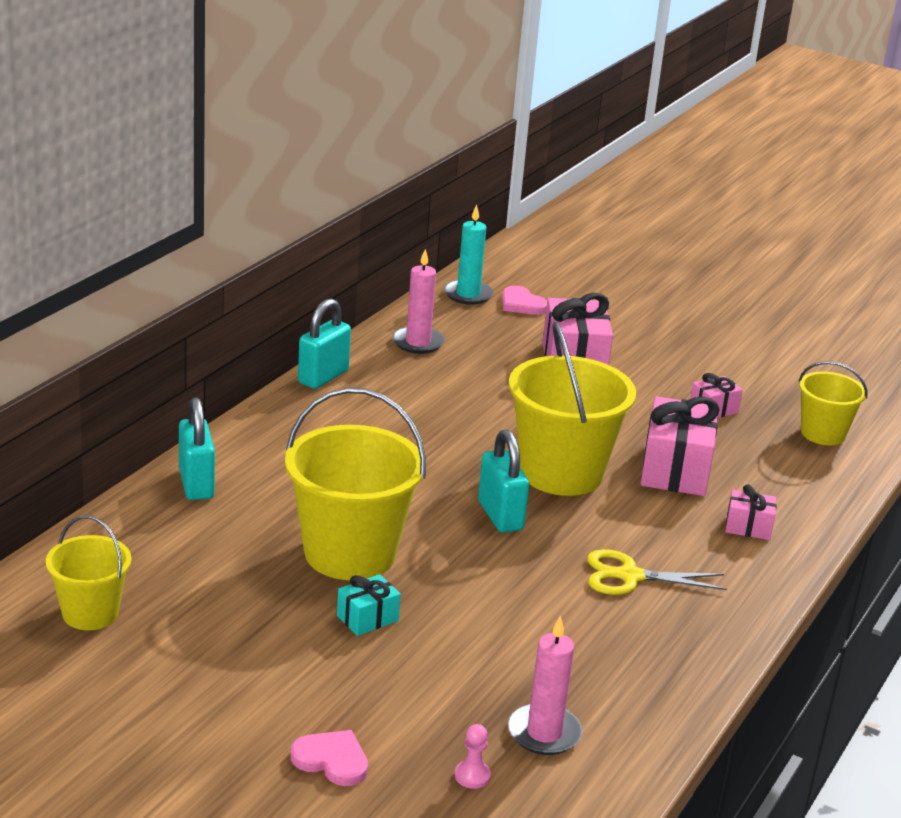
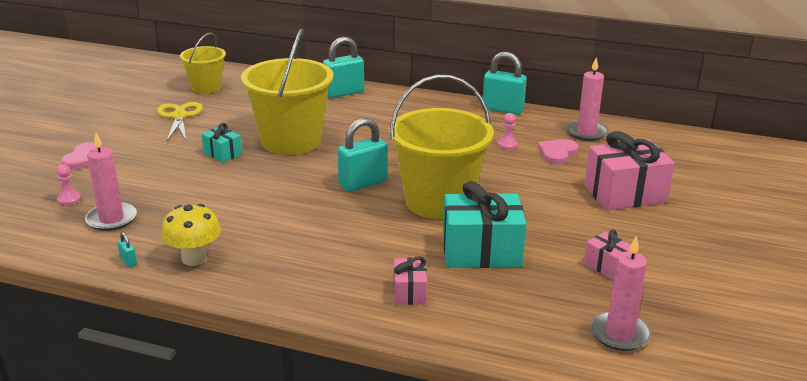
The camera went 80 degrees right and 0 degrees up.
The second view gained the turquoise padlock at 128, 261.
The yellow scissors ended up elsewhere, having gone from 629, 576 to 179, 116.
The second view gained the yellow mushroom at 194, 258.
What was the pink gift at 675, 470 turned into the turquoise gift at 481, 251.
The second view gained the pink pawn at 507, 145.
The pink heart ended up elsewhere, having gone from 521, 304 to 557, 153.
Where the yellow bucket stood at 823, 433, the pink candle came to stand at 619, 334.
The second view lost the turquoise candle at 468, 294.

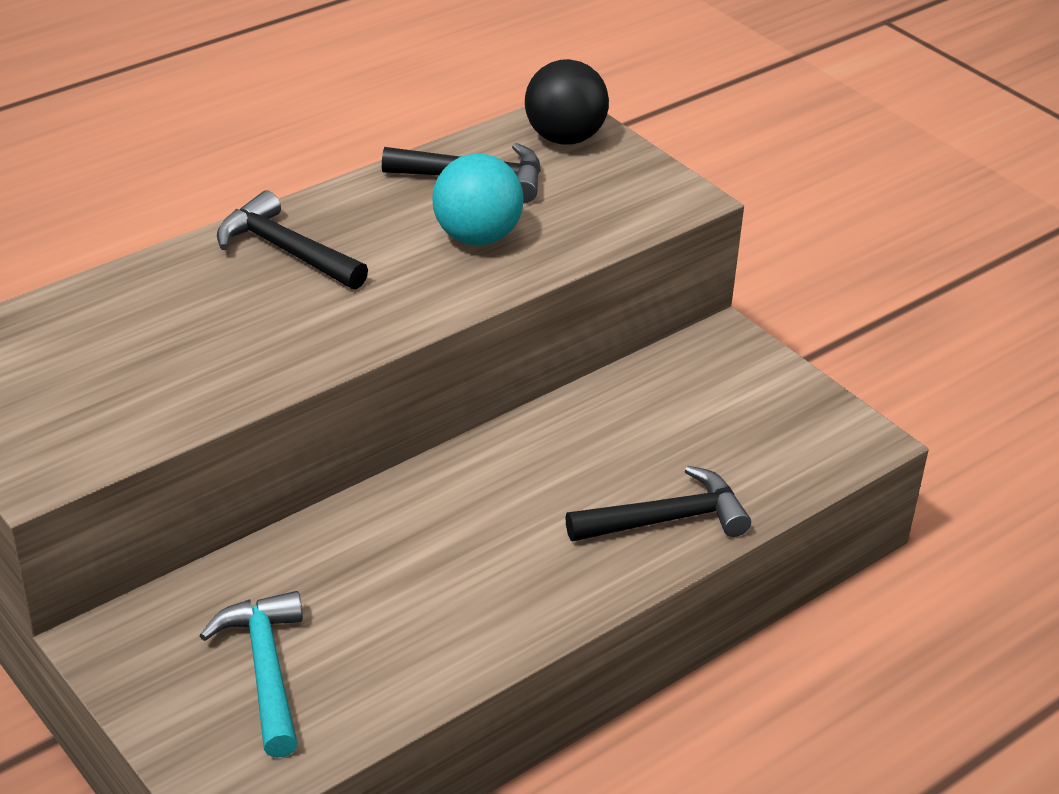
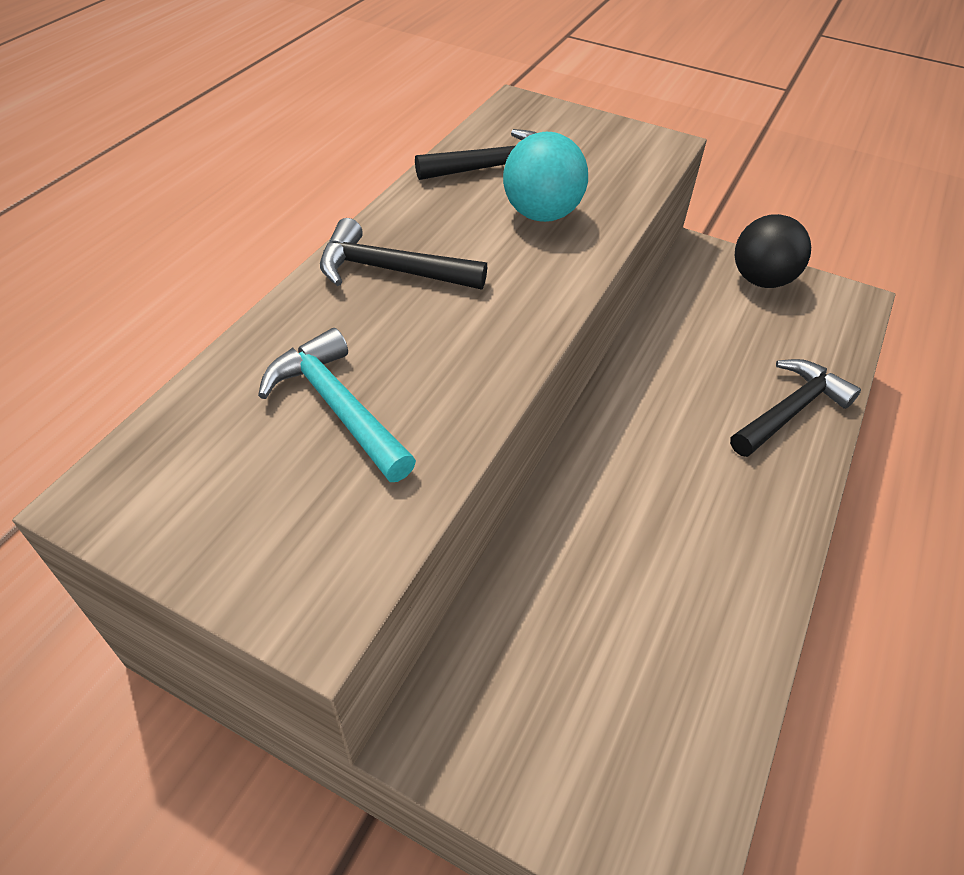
The camera went 25 degrees left and 10 degrees up.
The turquoise hammer ended up elsewhere, having gone from 265, 669 to 337, 406.
The black ball ended up elsewhere, having gone from 564, 138 to 761, 280.

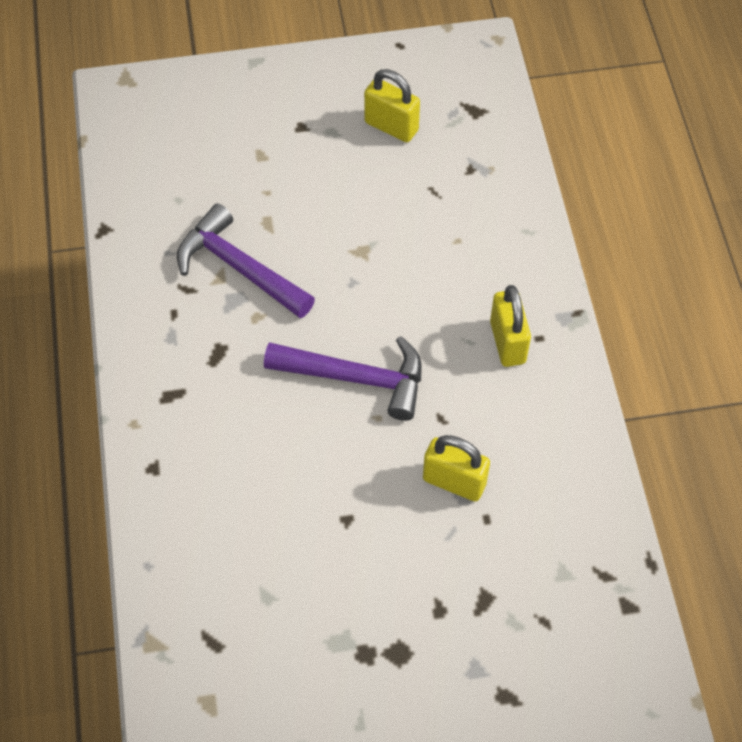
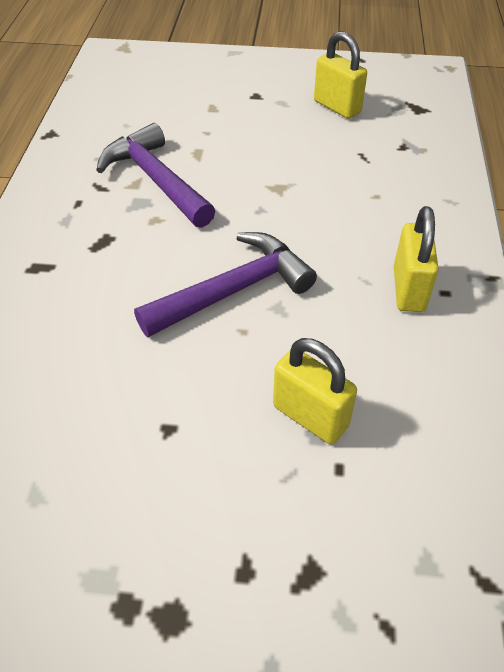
The camera went 15 degrees right and 10 degrees down.
The purple hammer at 357, 378 ended up facing another way, 60 degrees counterclockwise from before.

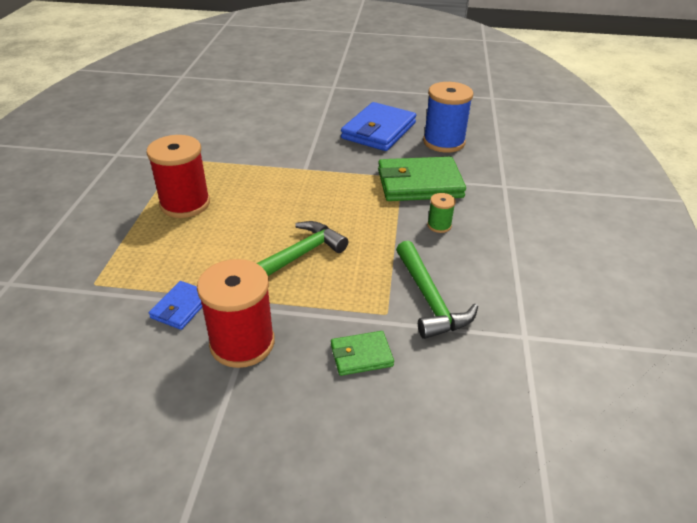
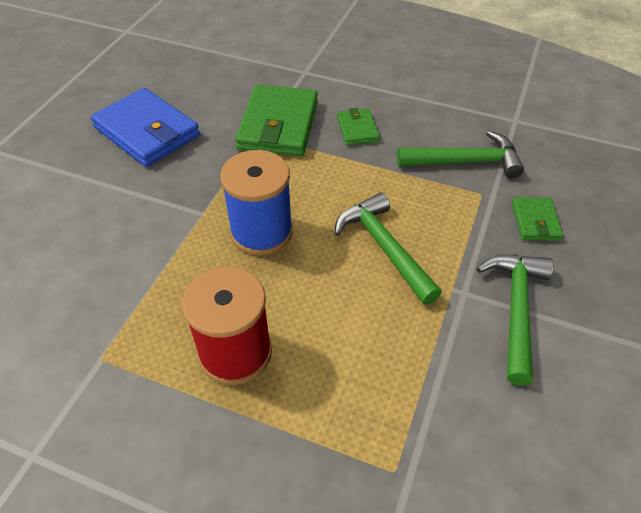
The camera went 75 degrees left and 10 degrees up.
The blue spool ended up elsewhere, having gone from 443, 142 to 261, 232.
Where the green spool stood at 439, 225, the green wallet came to stand at 357, 129.
Where the red spool stood at 242, 343, the green hammer came to stand at 516, 310.
The second view lost the blue wallet at 181, 307.

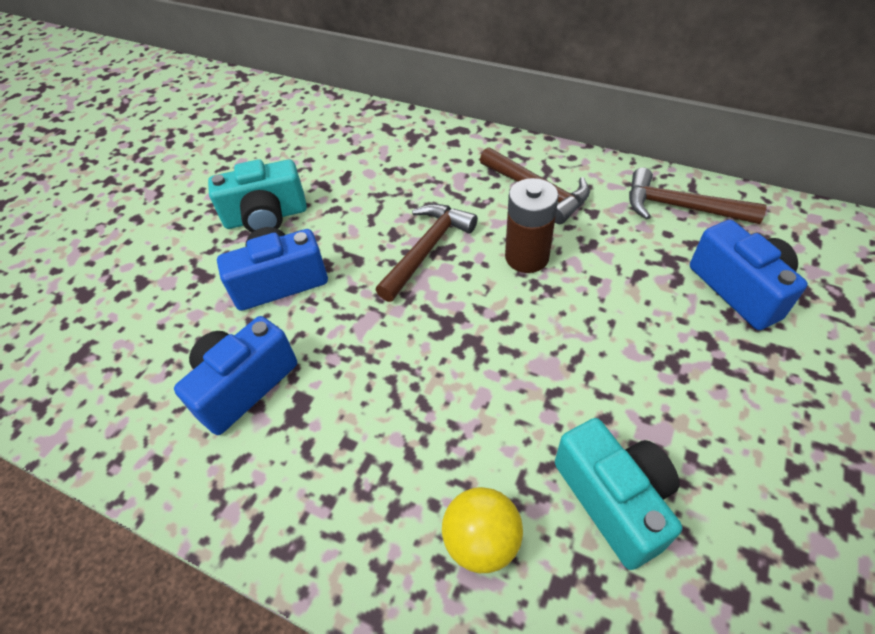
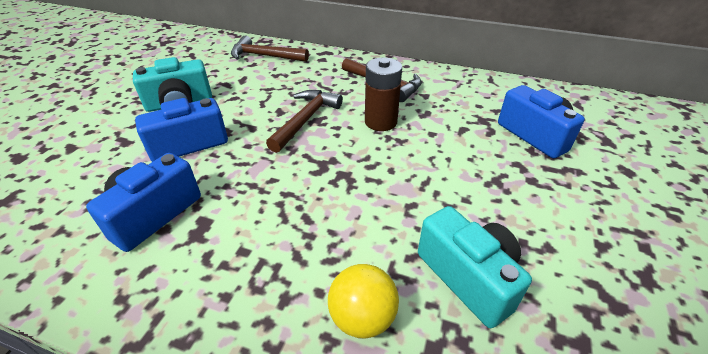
The camera went 10 degrees left and 10 degrees down.
The brown hammer ended up elsewhere, having gone from 680, 207 to 265, 56.

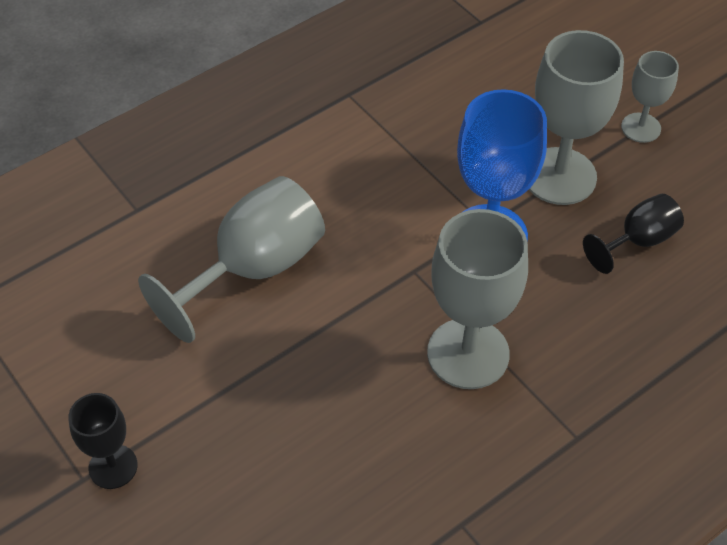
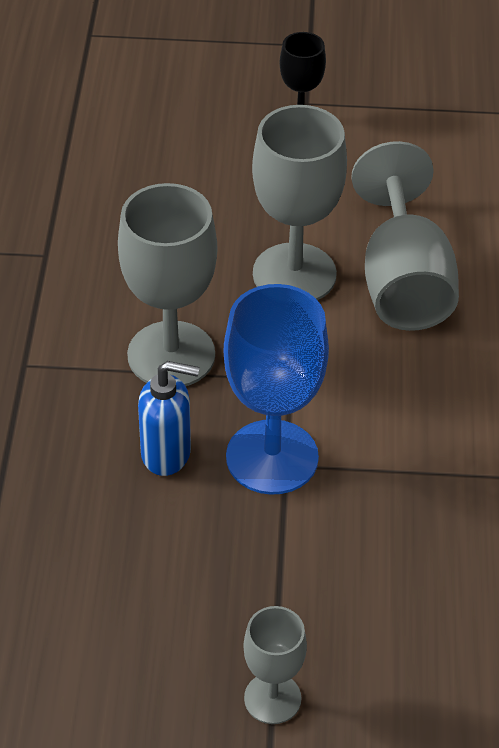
The camera went 130 degrees right and 5 degrees down.
The second view gained the blue soap dispenser at 167, 454.
The grey goblet ended up elsewhere, having gone from 559, 176 to 294, 274.
The second view lost the black goblet at 638, 241.

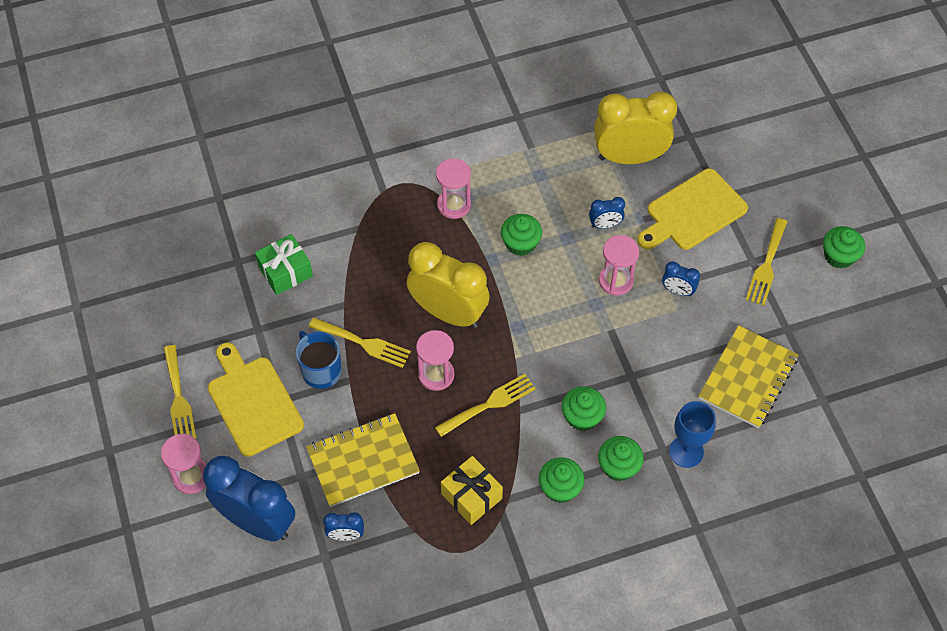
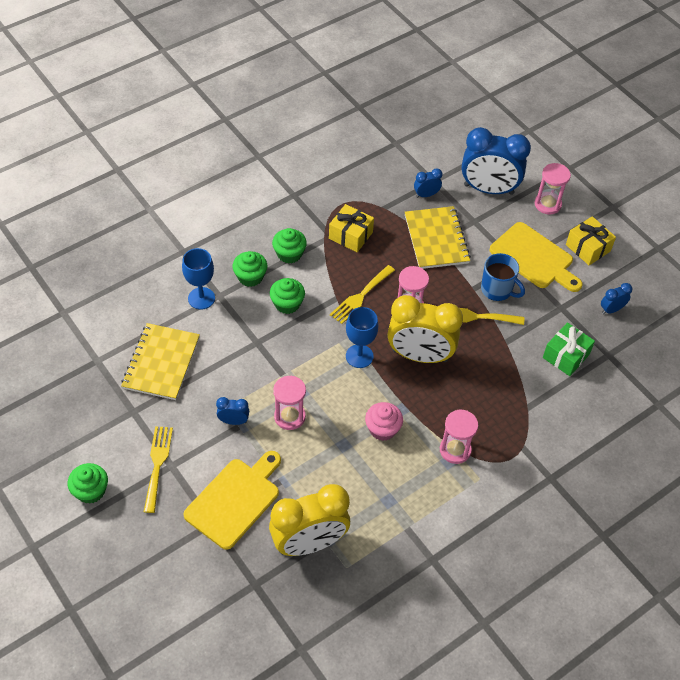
The camera went 160 degrees right and 5 degrees down.
The second view gained the blue goblet at 359, 356.
What was the green cupcake at 520, 243 turned into the pink cupcake at 382, 429.
The yellow notebook at 363, 461 ended up facing another way, 60 degrees counterclockwise from before.
Where the yellow fork stood at 179, 399, the yellow gift came to stand at 588, 248.
The blue clock ended up elsewhere, having gone from 605, 225 to 611, 309.

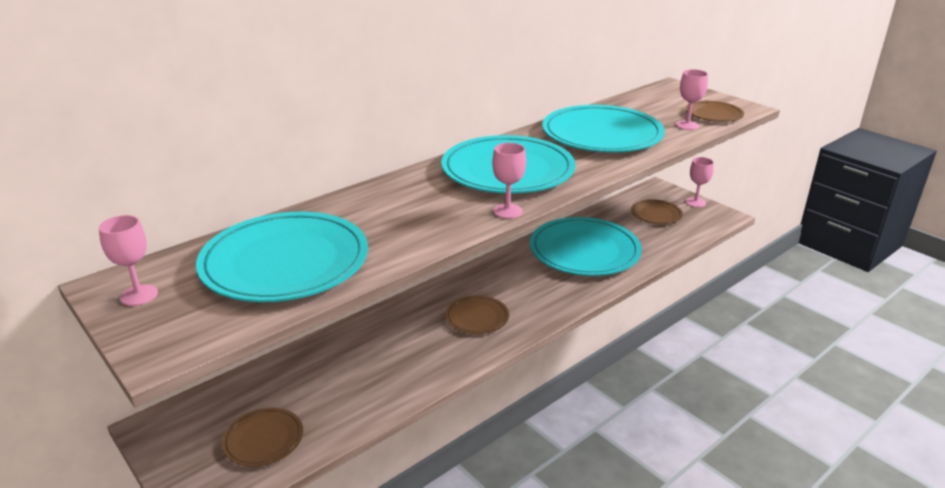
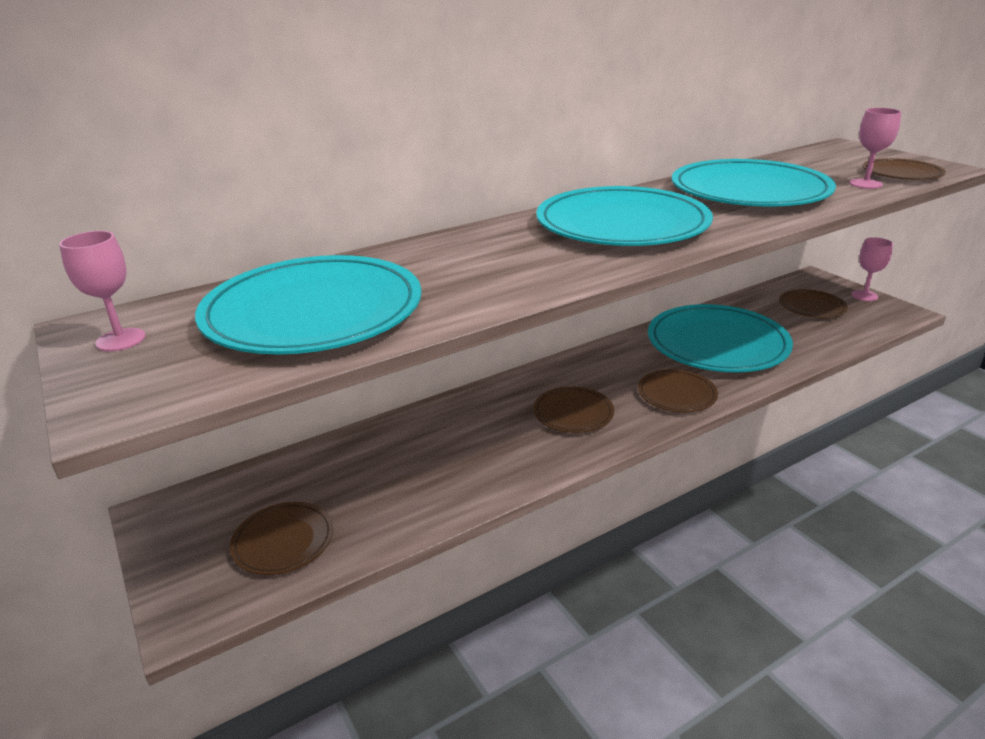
The camera went 10 degrees right and 0 degrees up.
The second view gained the brown plate at 677, 394.
The second view lost the pink goblet at 507, 211.

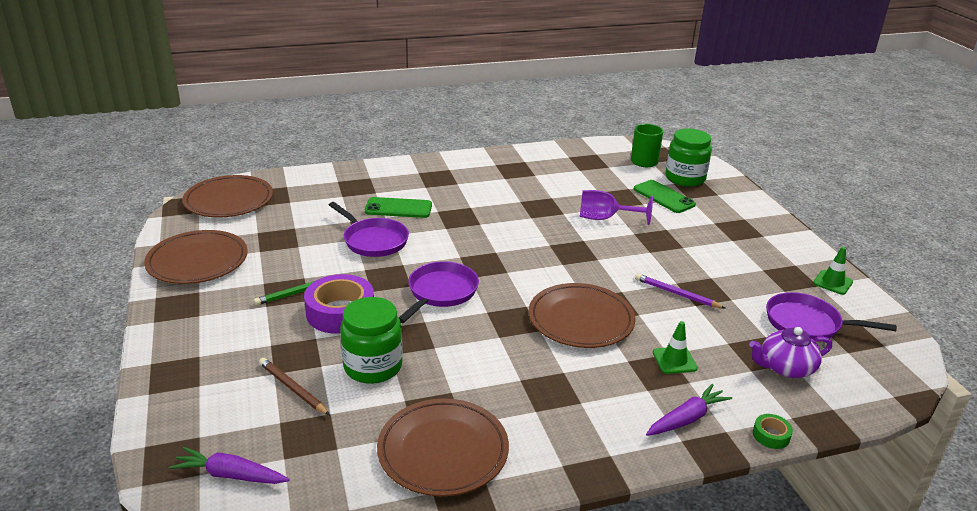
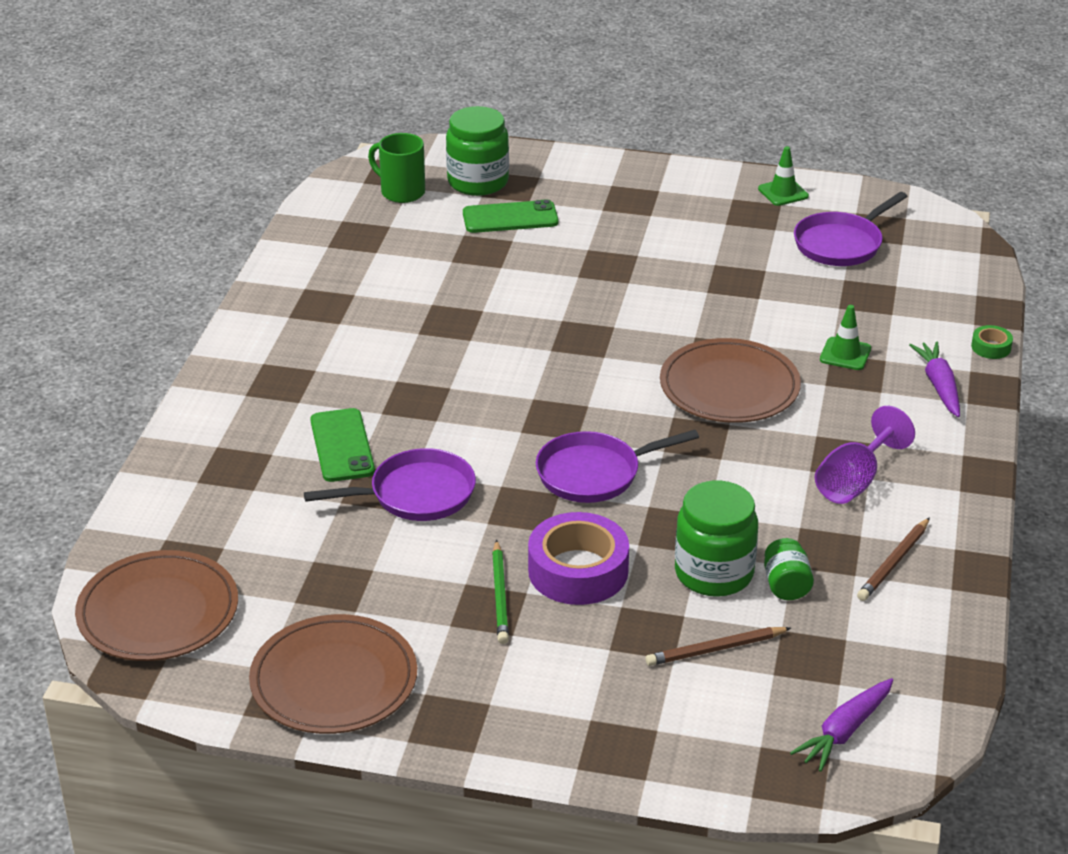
The camera went 60 degrees left and 5 degrees up.
The green phone at 398, 208 ended up facing another way, 45 degrees counterclockwise from before.
The purple pan at 440, 292 ended up facing another way, 75 degrees counterclockwise from before.
The second view gained the green jar at 786, 585.
The purple goblet ended up elsewhere, having gone from 605, 218 to 854, 481.
Where the brown plate stood at 443, 450, the brown pencil came to stand at 893, 562.
The second view lost the purple pencil at 676, 294.
The second view lost the purple teapot at 785, 367.

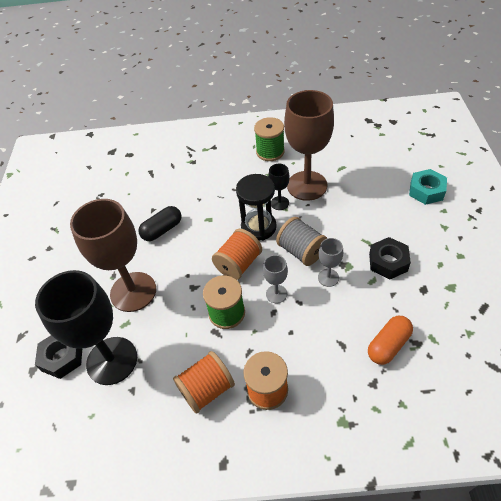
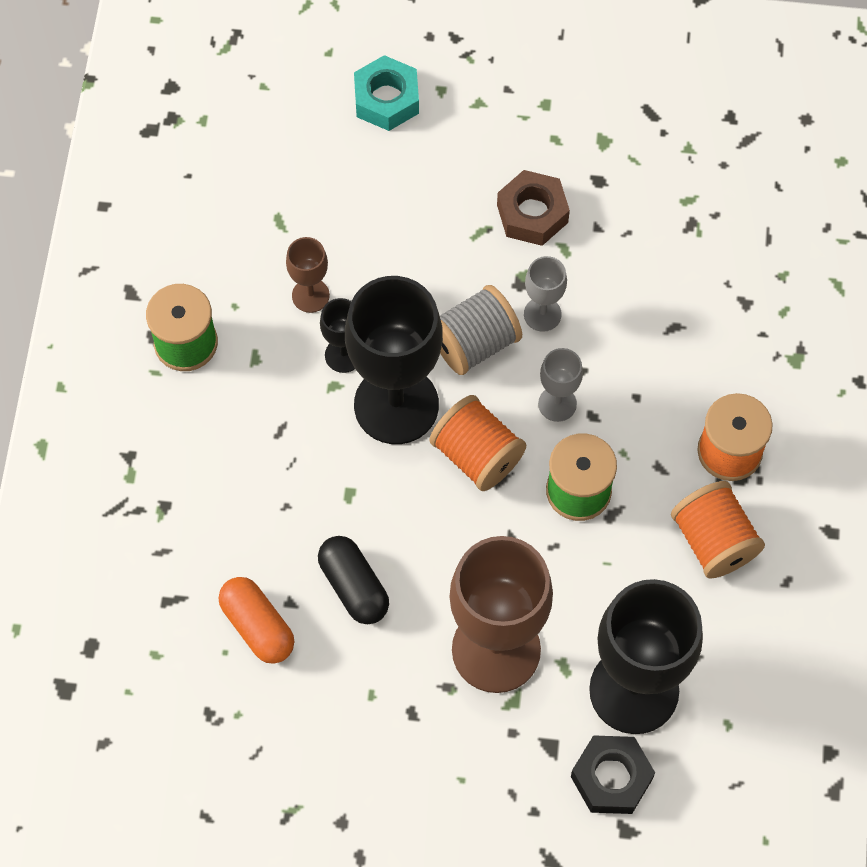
The camera went 85 degrees left and 15 degrees up.
The orange capsule ended up elsewhere, having gone from 388, 345 to 257, 626.
The size of the brown goblet at 307, 185 changed by a factor of 0.45.
Where the black hourglass stood at 258, 227, the black goblet came to stand at 396, 405.
What was the black nut at 388, 262 turned into the brown nut at 532, 214.

